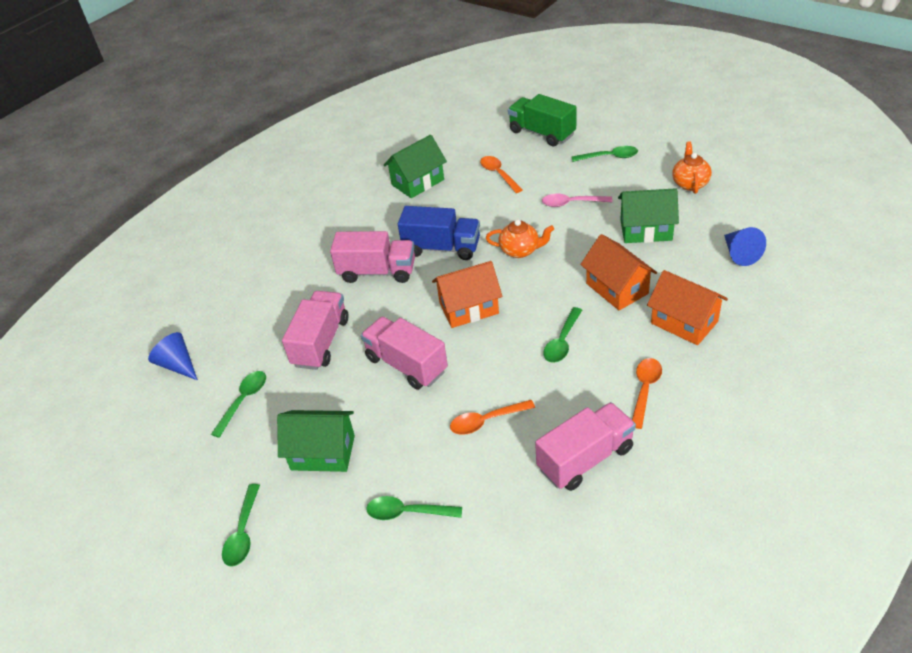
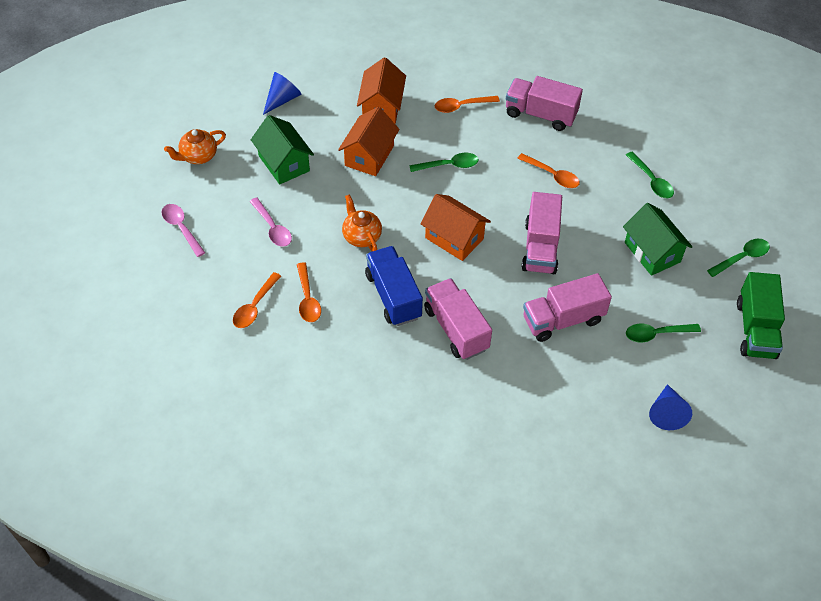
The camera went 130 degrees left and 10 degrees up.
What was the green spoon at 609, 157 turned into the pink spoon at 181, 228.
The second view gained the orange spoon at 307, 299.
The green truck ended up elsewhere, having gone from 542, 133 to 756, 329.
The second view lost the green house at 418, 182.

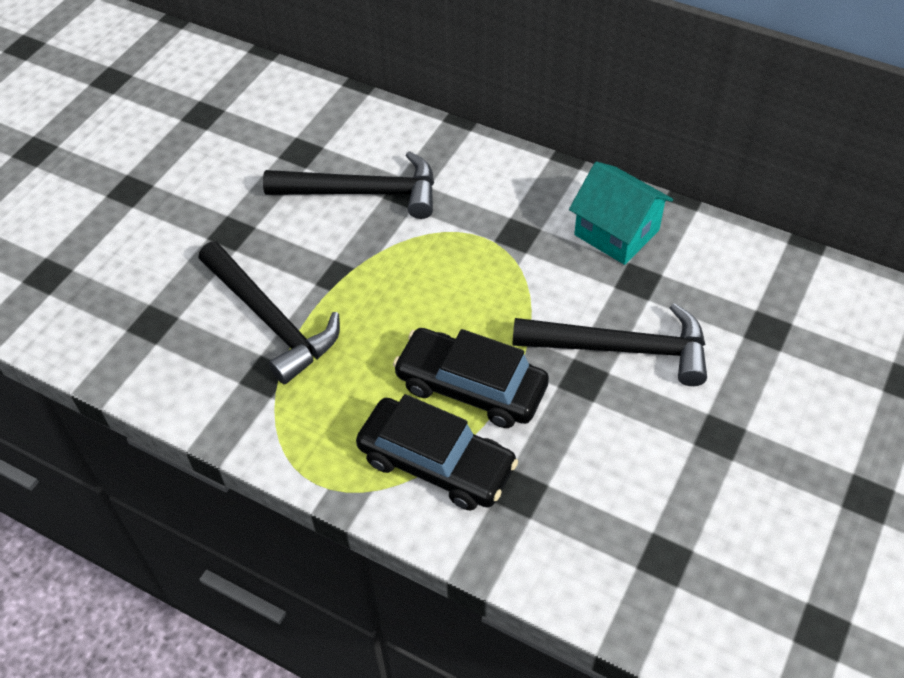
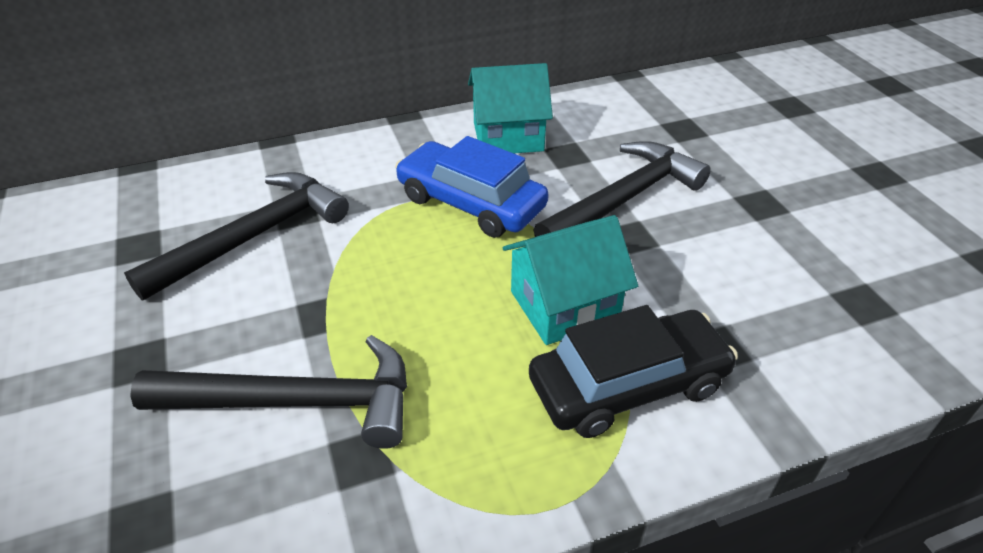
The camera went 50 degrees left and 10 degrees down.
The second view gained the blue car at 471, 202.
Where the black car stood at 471, 387, the turquoise house came to stand at 564, 305.

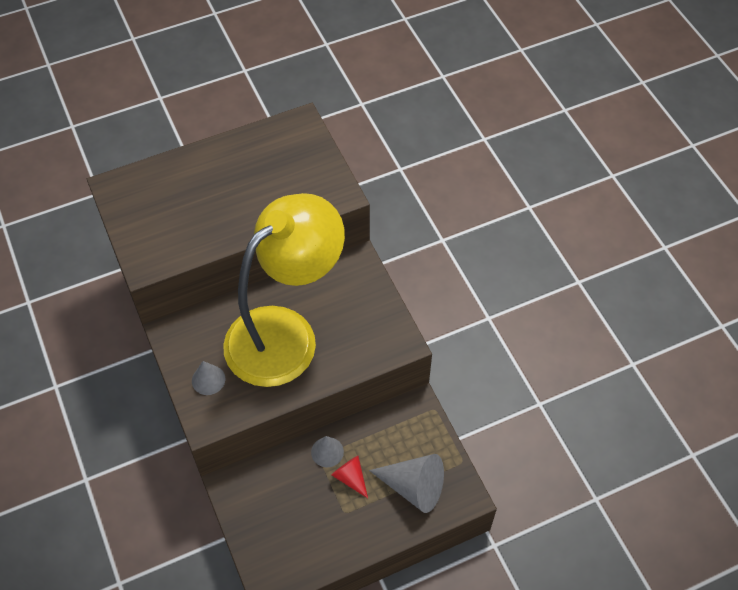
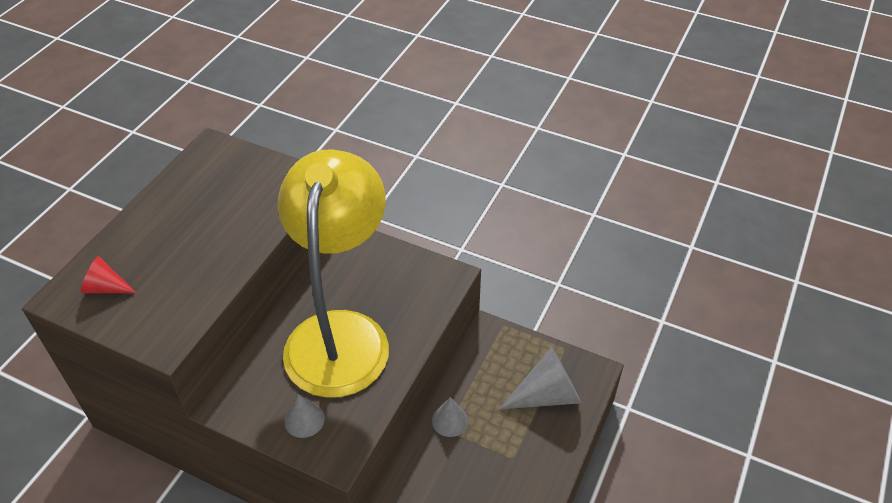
The camera went 40 degrees left and 10 degrees down.
The red cone ended up elsewhere, having gone from 350, 478 to 106, 288.

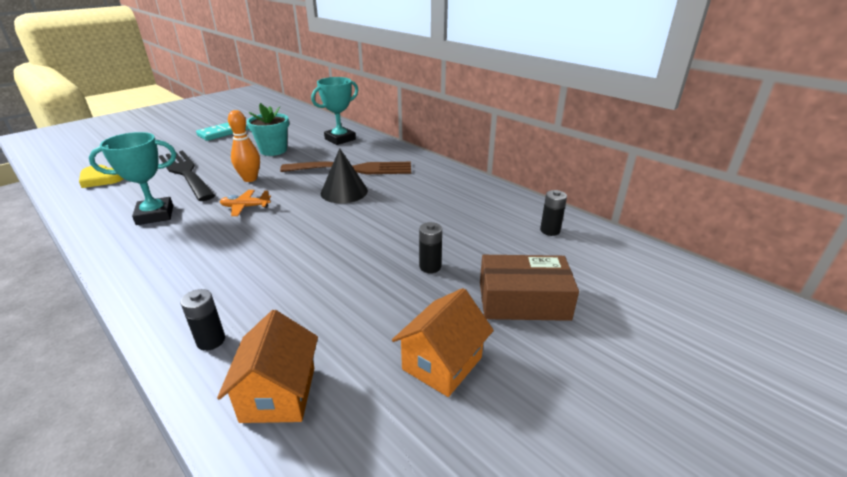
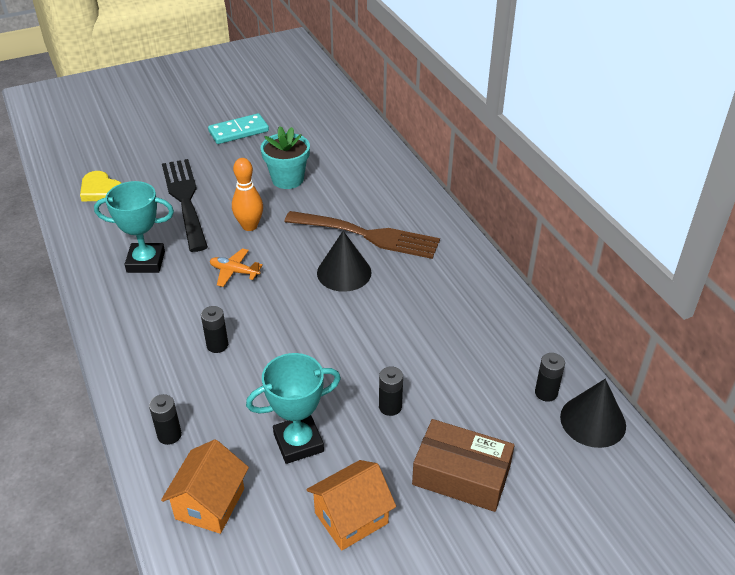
The camera went 20 degrees right and 10 degrees up.
The second view gained the black battery at 217, 345.
The turquoise trophy ended up elsewhere, having gone from 340, 139 to 298, 442.
The second view gained the black cone at 593, 421.

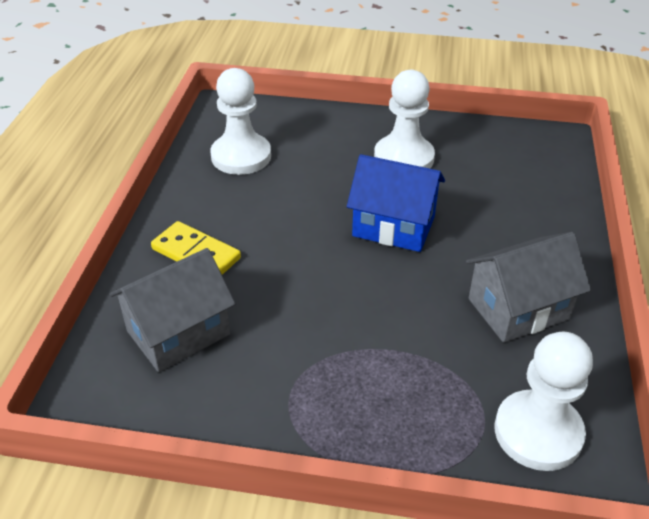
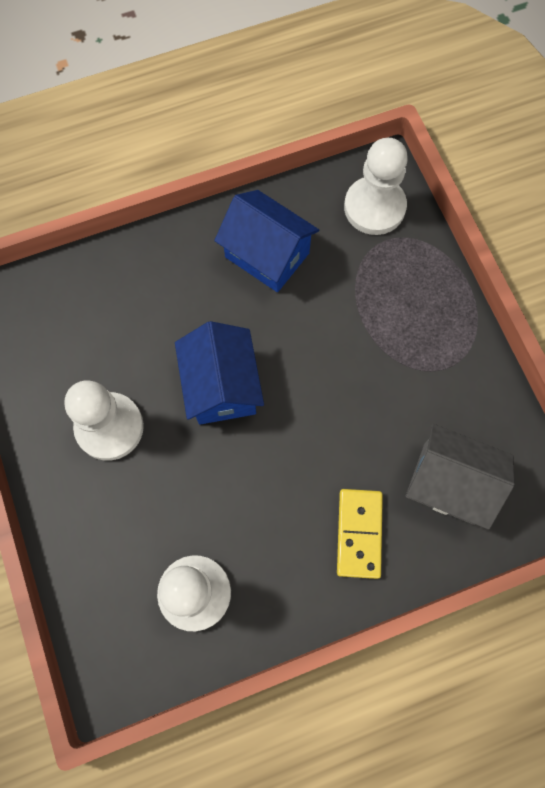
The camera went 120 degrees left and 30 degrees up.
What was the grey house at 518, 309 turned into the blue house at 267, 255.

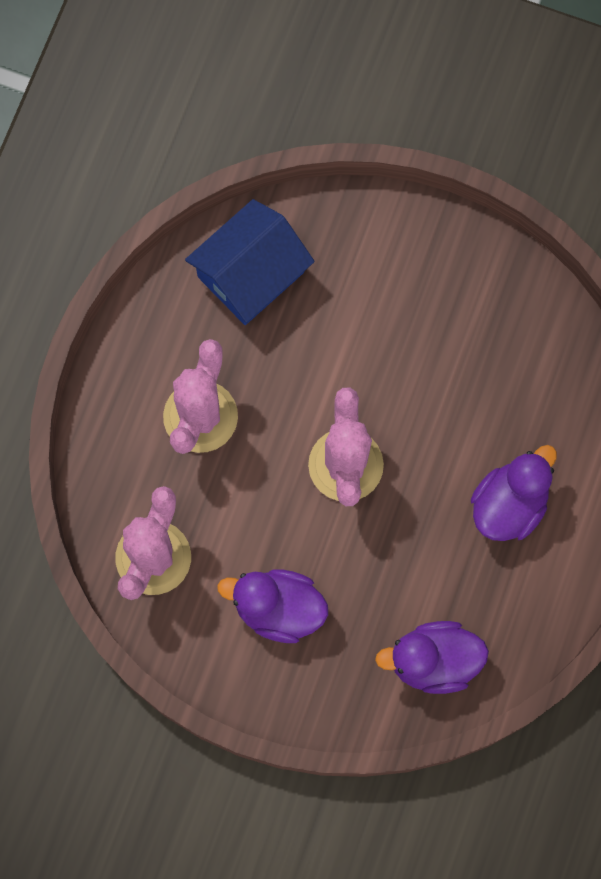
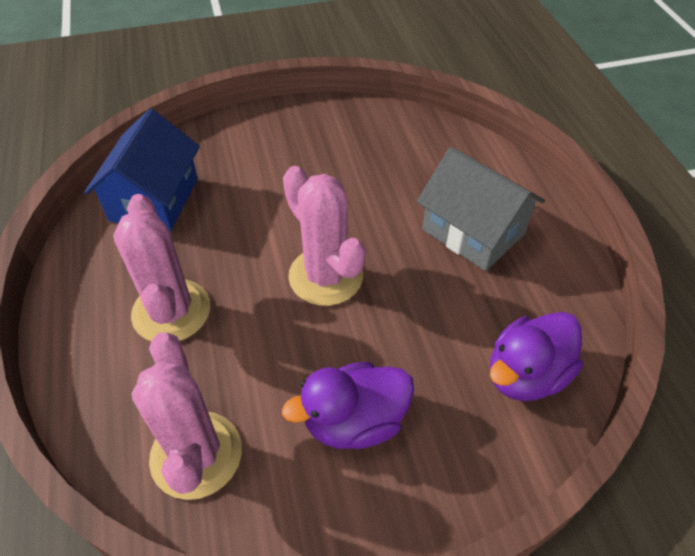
The camera went 35 degrees left and 25 degrees down.
Where the purple duck stood at 509, 504, the grey house came to stand at 473, 231.

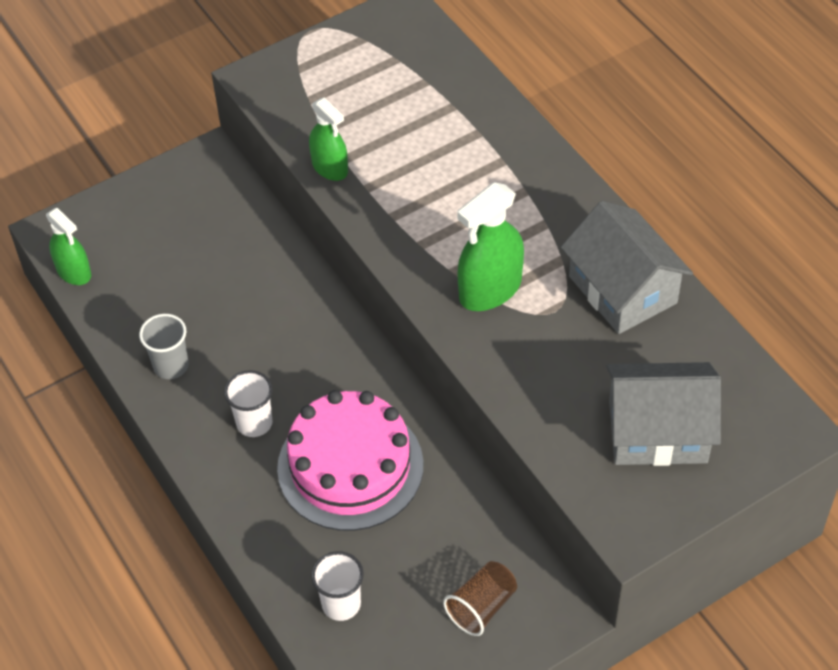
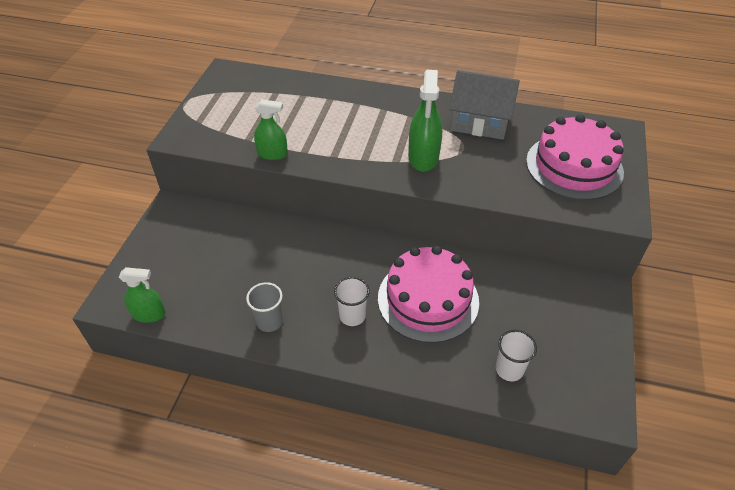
The camera went 45 degrees left and 5 degrees down.
Where the grey house stood at 657, 432, the pink cake came to stand at 574, 166.
The second view lost the brown cup at 481, 607.

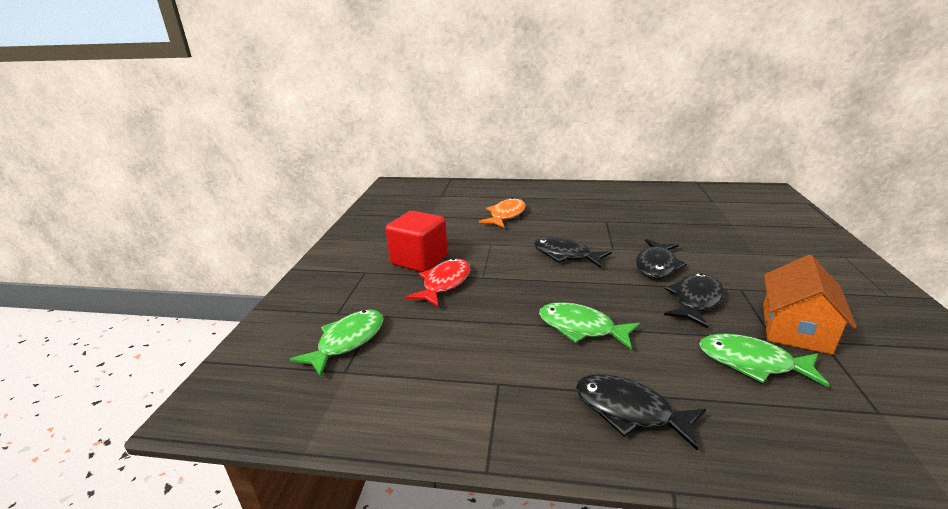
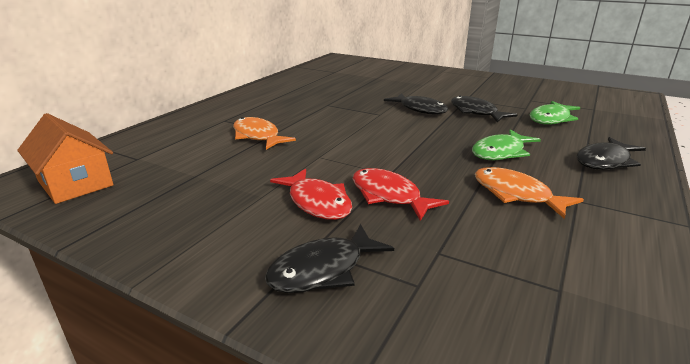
The camera went 70 degrees left and 0 degrees up.
The orange house ended up elsewhere, having gone from 795, 328 to 75, 183.
The black fish ended up elsewhere, having gone from 565, 255 to 323, 270.
Where the red cube stood at 419, 260, the red fish came to stand at 317, 202.
The second view gained the orange fish at 516, 194.
The second view lost the green fish at 347, 341.

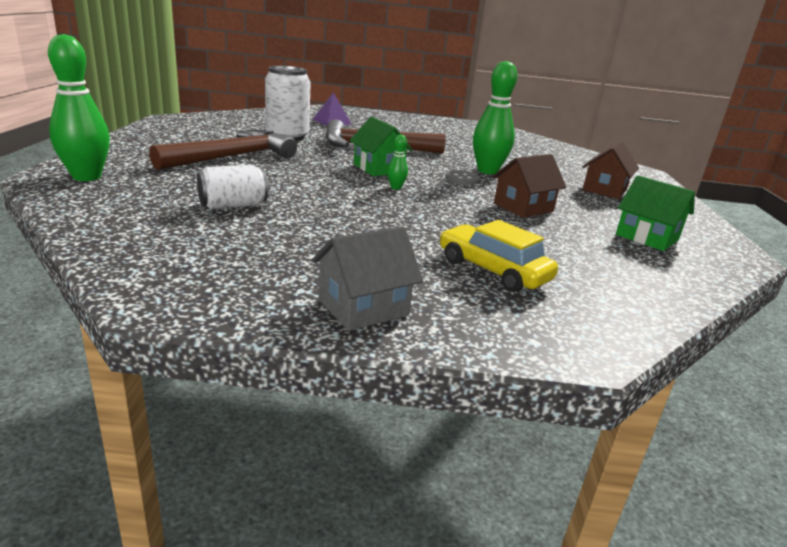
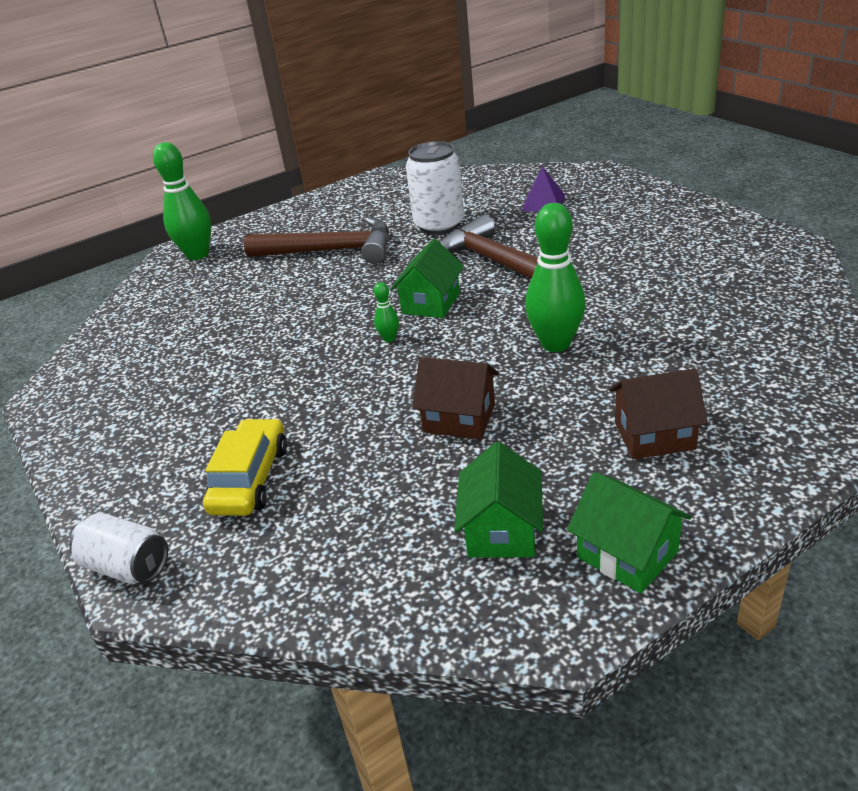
The camera went 60 degrees right and 10 degrees up.
The white can ended up elsewhere, having gone from 233, 205 to 127, 566.
The second view gained the green house at 627, 554.
The second view lost the grey house at 363, 307.
The second view lost the grey button at 462, 179.

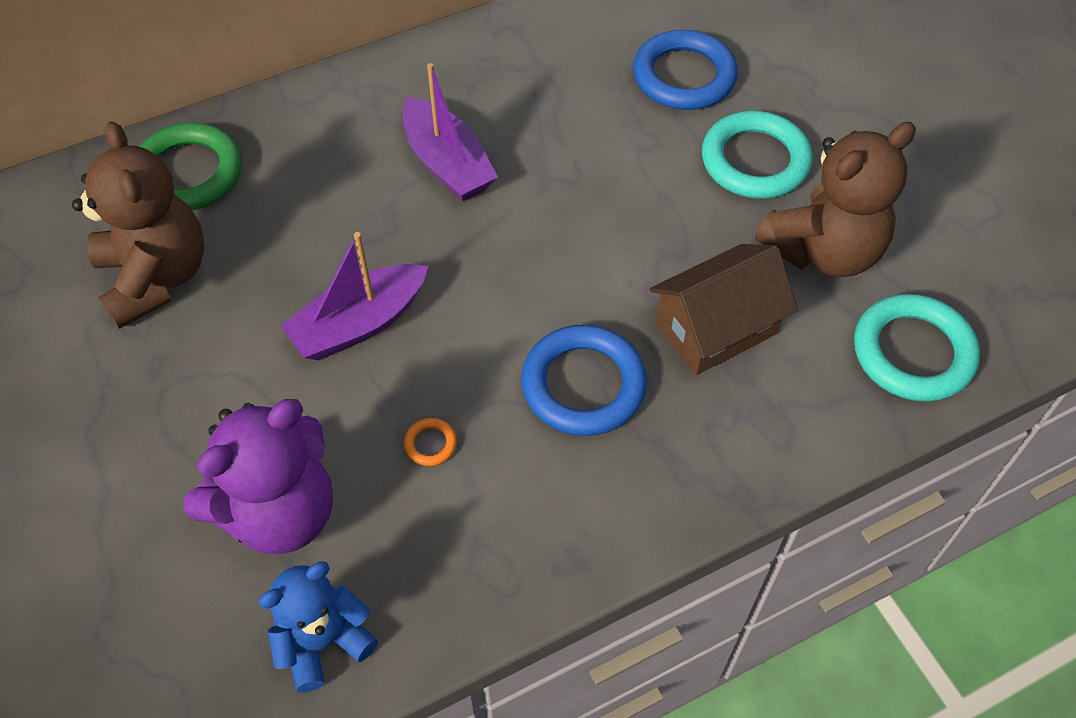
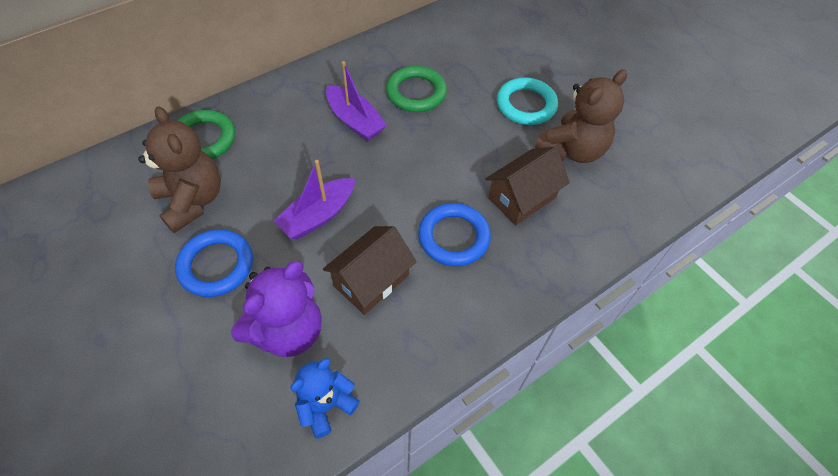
The camera went 10 degrees left and 0 degrees up.
The blue ring ended up elsewhere, having gone from 684, 76 to 216, 265.
Where the orange ring stood at 430, 444, the brown house came to stand at 371, 280.
The second view gained the green ring at 416, 93.
The second view lost the turquoise ring at 913, 352.

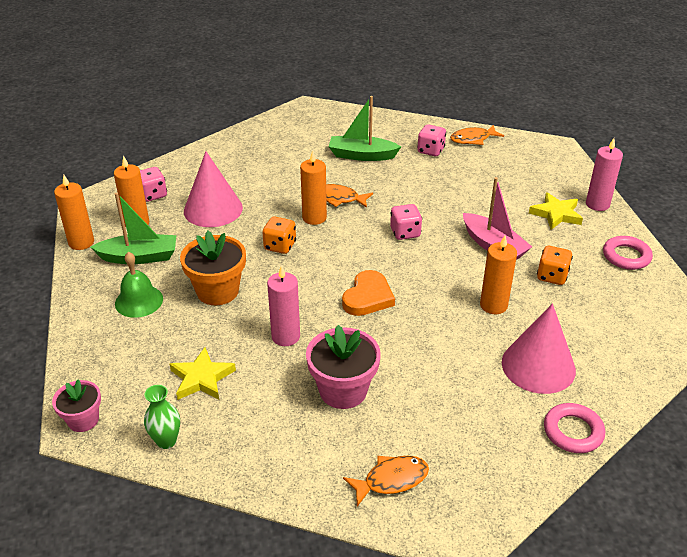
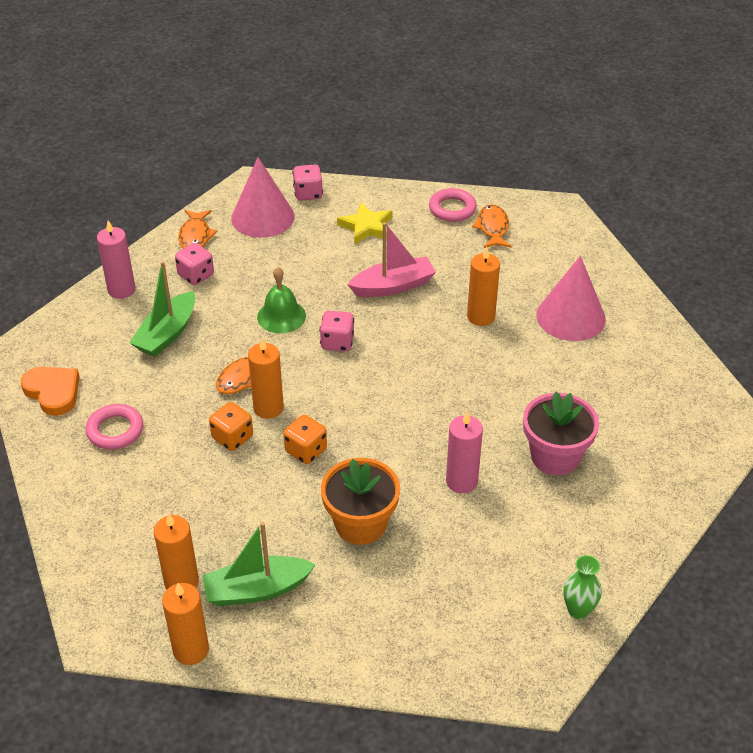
The camera went 70 degrees left and 5 degrees up.
The orange heart ended up elsewhere, having gone from 368, 297 to 53, 392.
The pink ring ended up elsewhere, having gone from 573, 431 to 115, 430.
The pink candle ended up elsewhere, having gone from 597, 204 to 121, 290.
The green boat at 139, 257 ended up facing another way, 120 degrees counterclockwise from before.
The orange dice ended up elsewhere, having gone from 552, 276 to 232, 438.
The pink cone ended up elsewhere, having gone from 213, 209 to 262, 217.
The green bell ended up elsewhere, having gone from 139, 301 to 281, 316.
The pink dice ended up elsewhere, having gone from 152, 195 to 308, 194.
The orange fish ended up elsewhere, having gone from 391, 480 to 492, 228.
The second view lost the pink flower pot at 83, 420.
The second view lost the yellow star at 202, 378.

